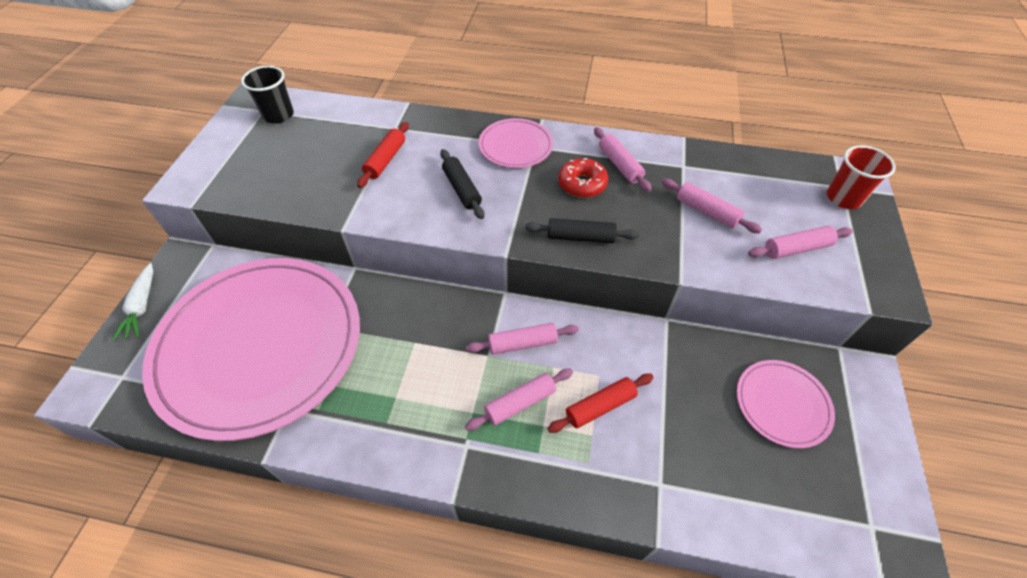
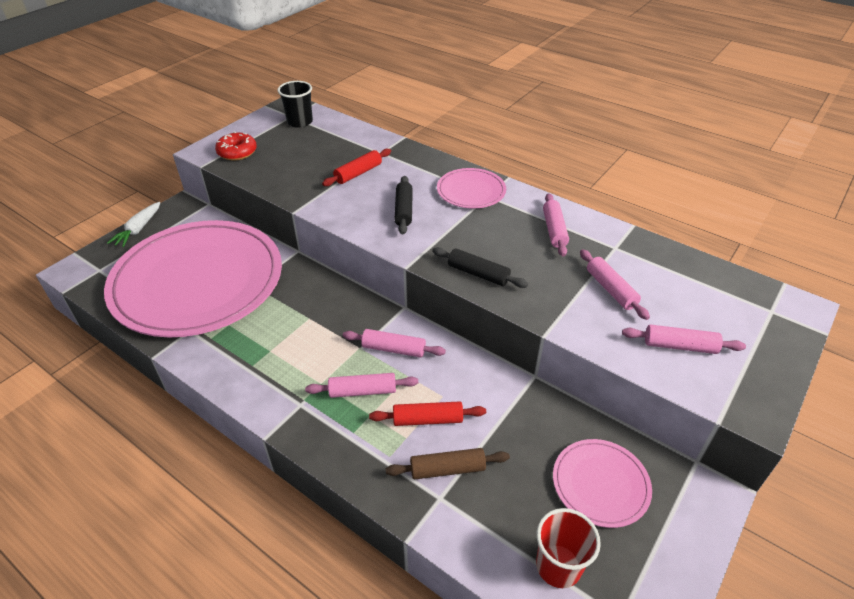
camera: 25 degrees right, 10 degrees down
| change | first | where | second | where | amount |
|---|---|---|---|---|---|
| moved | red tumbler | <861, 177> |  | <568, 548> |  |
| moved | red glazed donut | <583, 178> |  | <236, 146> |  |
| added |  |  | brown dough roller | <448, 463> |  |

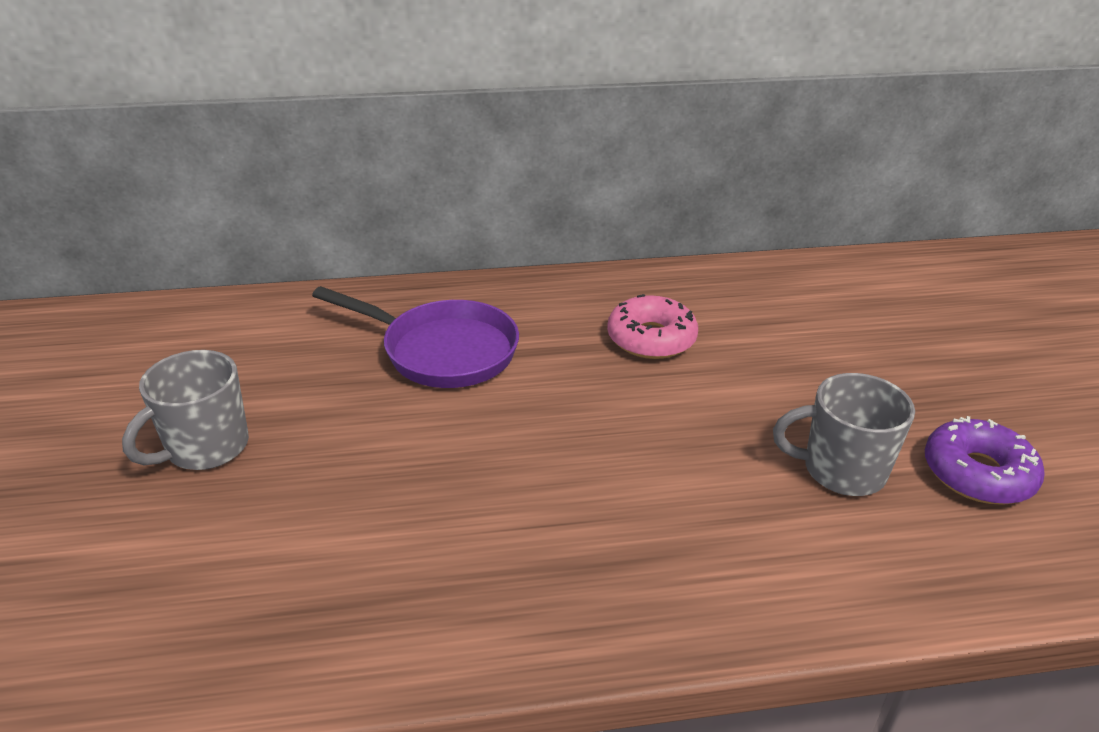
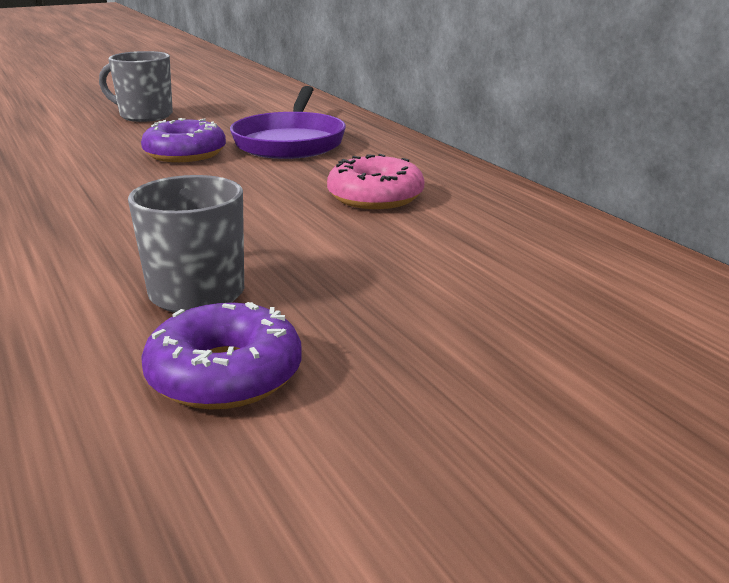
camera: 70 degrees right, 10 degrees down
| change | first | where | second | where | amount |
|---|---|---|---|---|---|
| added |  |  | royal purple glazed donut | <183, 140> |  |

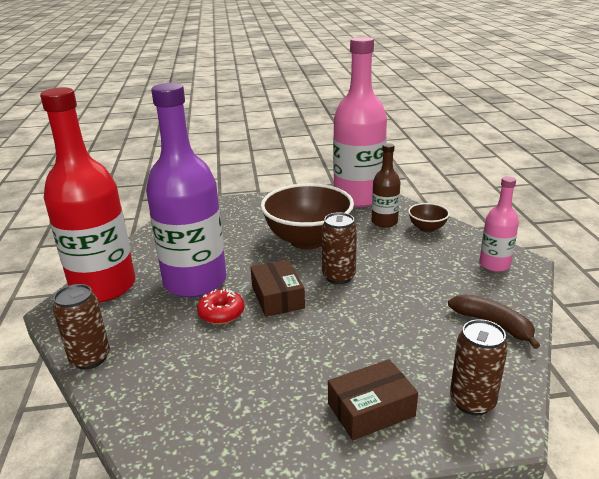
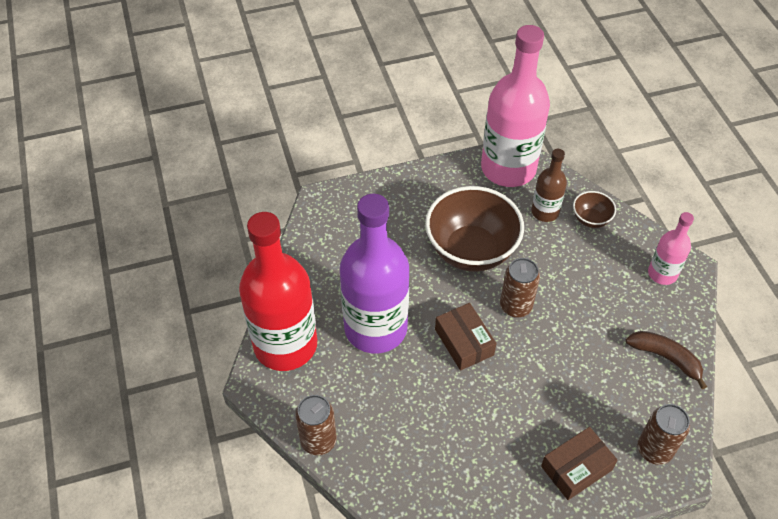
camera: 10 degrees left, 25 degrees up
| change | first | where | second | where | amount |
|---|---|---|---|---|---|
| removed | red glazed donut | <220, 306> |  |  |  |

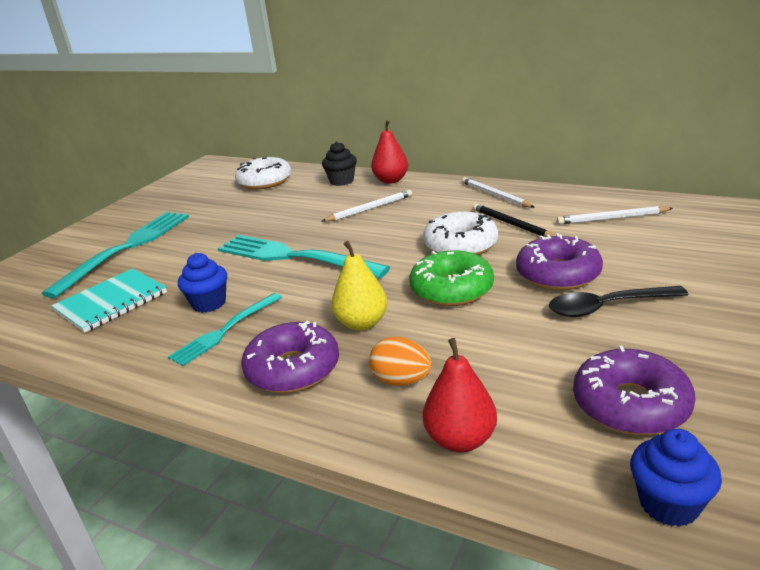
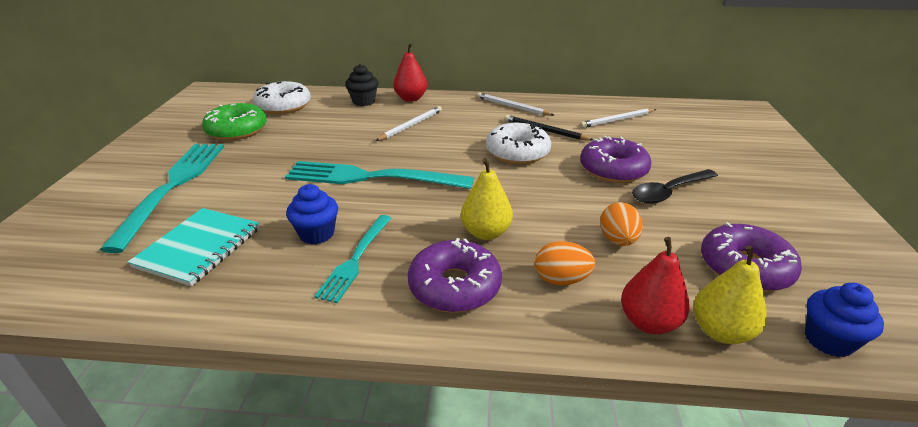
camera: 25 degrees left, 5 degrees up
| change | first | where | second | where | amount |
|---|---|---|---|---|---|
| moved | leaf-green glazed donut | <451, 278> |  | <234, 122> |  |
| added |  |  | orange egg shape | <621, 224> |  |
| added |  |  | golden toy pear | <730, 294> |  |

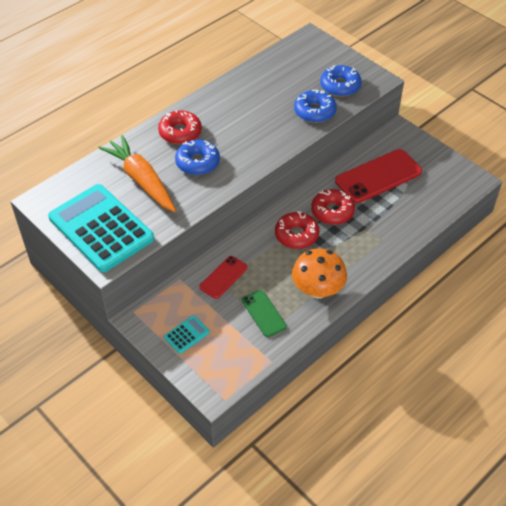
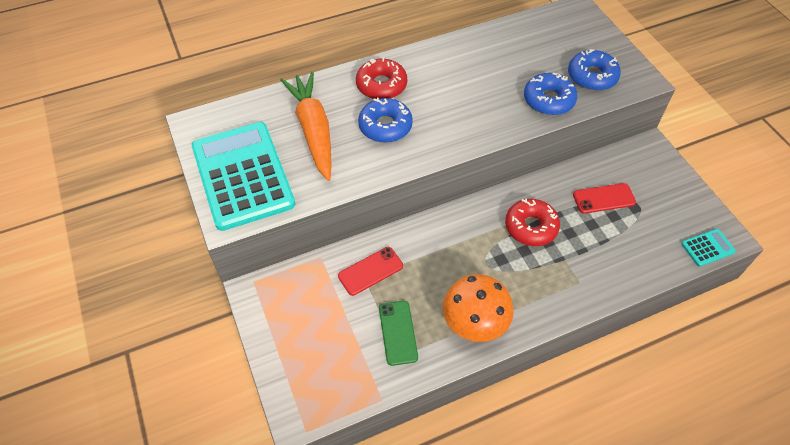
camera: 20 degrees right, 5 degrees up
| change | first | where | second | where | amount |
|---|---|---|---|---|---|
| resized | red smartphone | <378, 176> |  | <604, 198> | x0.56 |
| removed | red glazed donut | <297, 230> |  |  |  |
| moved | teal pocket calculator | <187, 334> |  | <708, 248> |  |

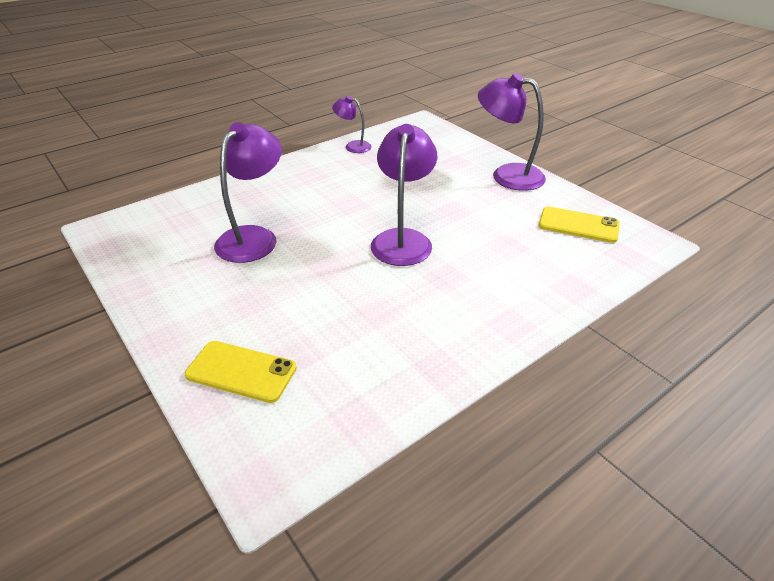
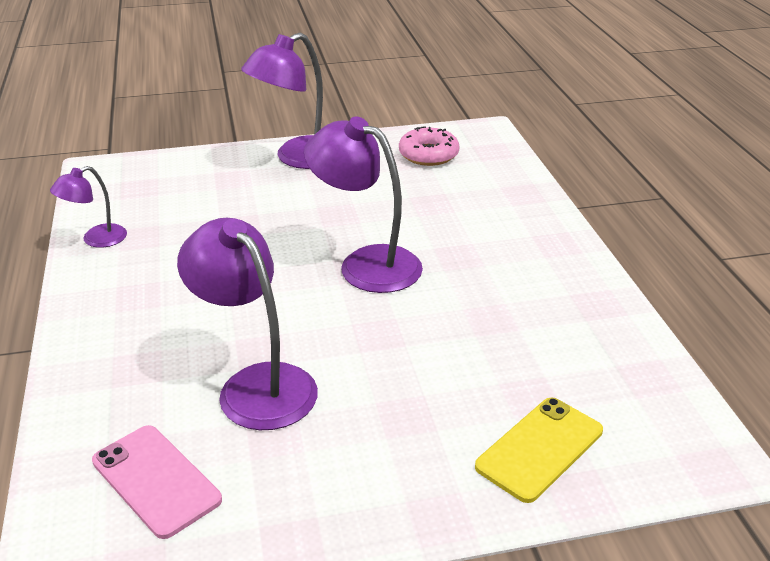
camera: 65 degrees left, 5 degrees down
| change | first | where | second | where | amount |
|---|---|---|---|---|---|
| replaced | golden smartphone | <579, 224> | rose-pink glazed donut | <429, 146> |  |
| added |  |  | rose-pink smartphone | <157, 482> |  |

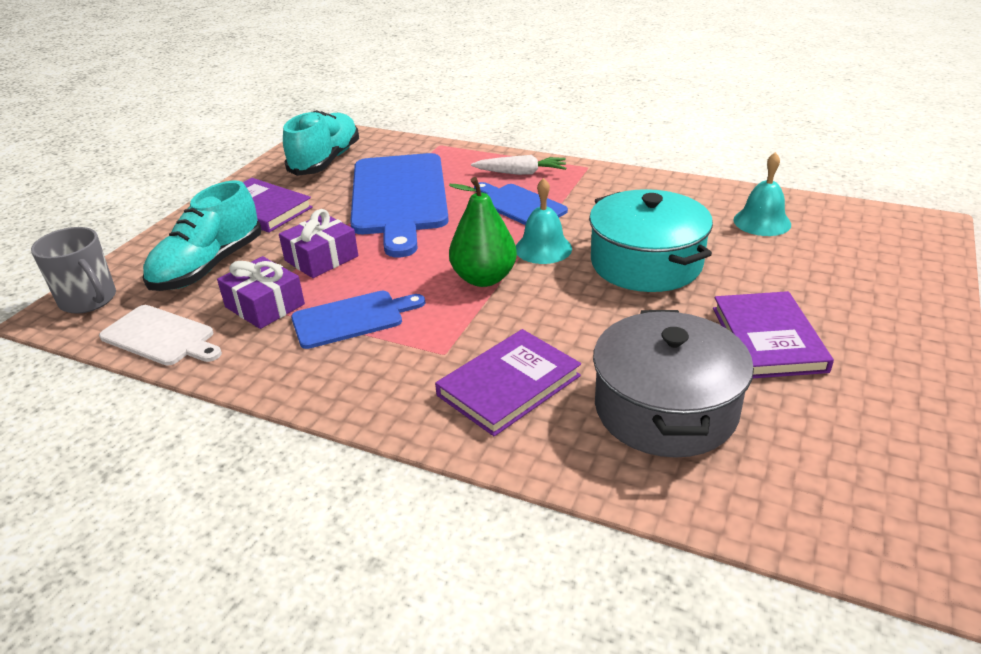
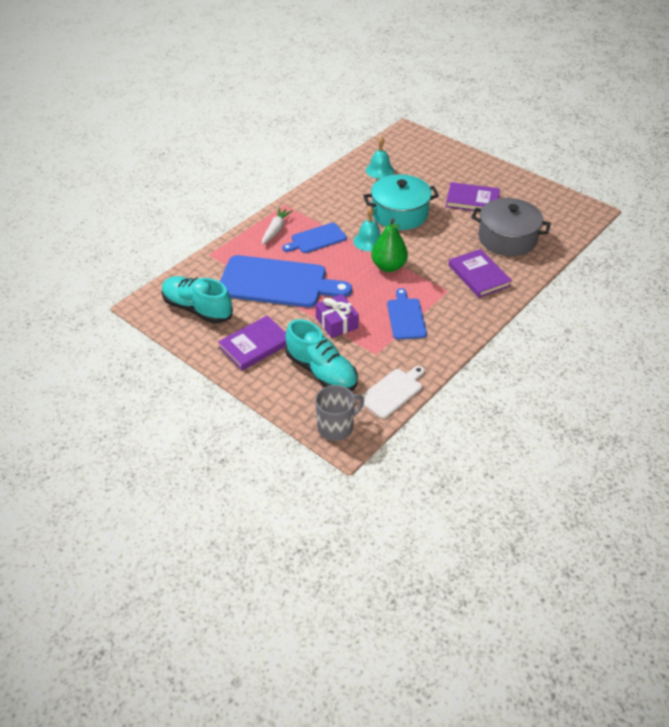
camera: 75 degrees left, 10 degrees up
| change | first | where | second | where | amount |
|---|---|---|---|---|---|
| removed | royal purple gift | <261, 292> |  |  |  |

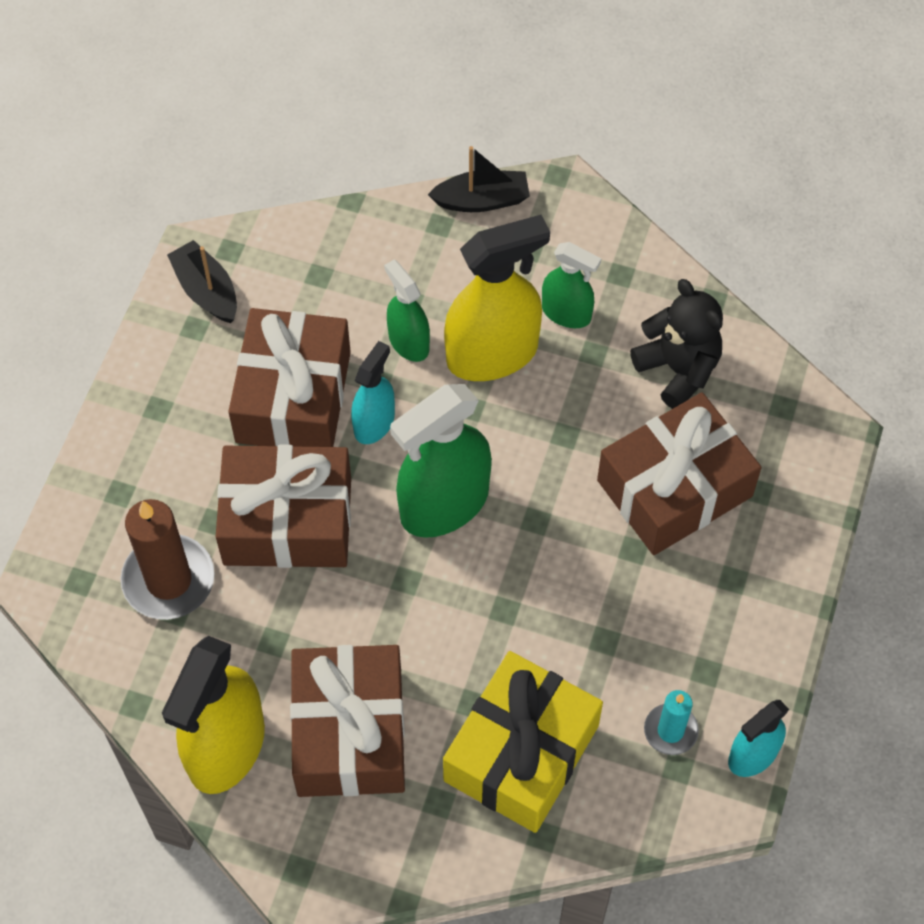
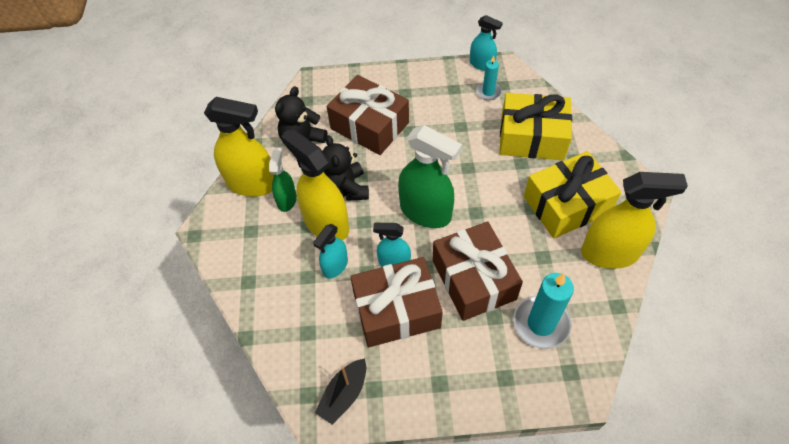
camera: 110 degrees left, 5 degrees down
| change | first | where | second | where | amount |
|---|---|---|---|---|---|
| removed | ebony boat | <479, 179> |  |  |  |
| recoloured | leaf-green spray bottle | <407, 311> | teal spray bottle | <330, 251> |  |
| recoloured | brown candle | <168, 559> | teal candle | <544, 311> |  |
| recoloured | brown gift | <347, 721> | golden gift | <572, 194> |  |
| added |  |  | golden spray bottle | <239, 147> |  |
| added |  |  | ebony teddy | <346, 168> |  |

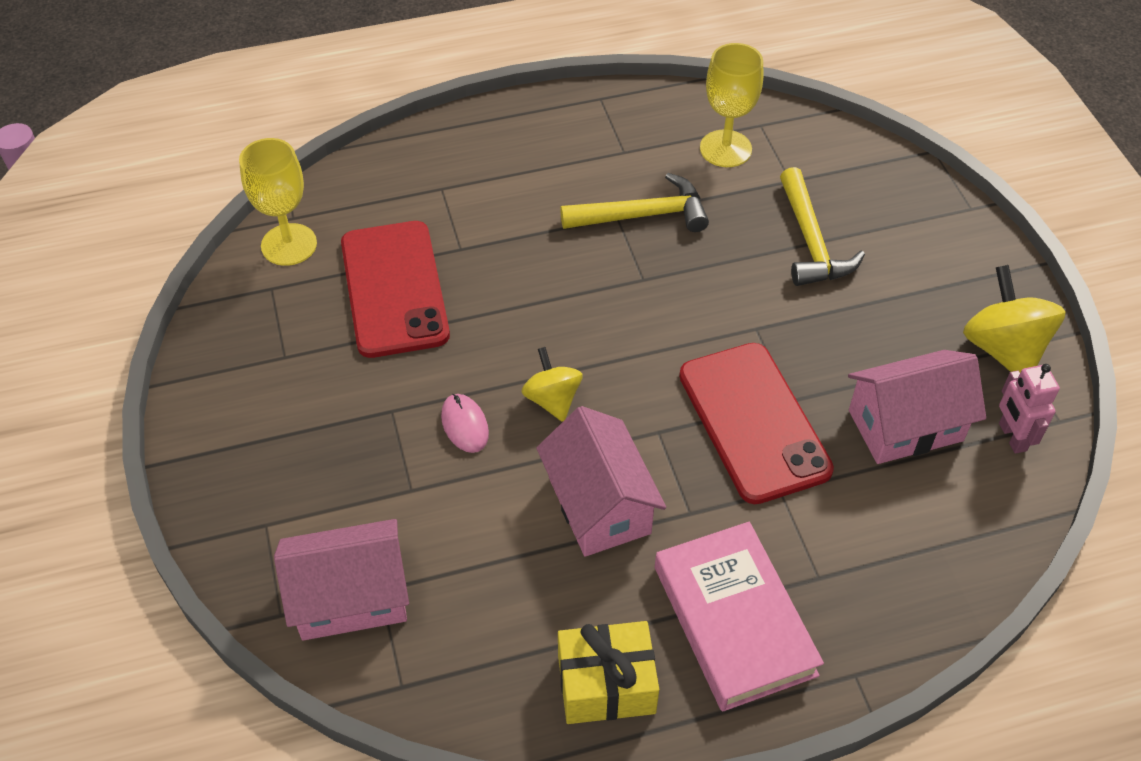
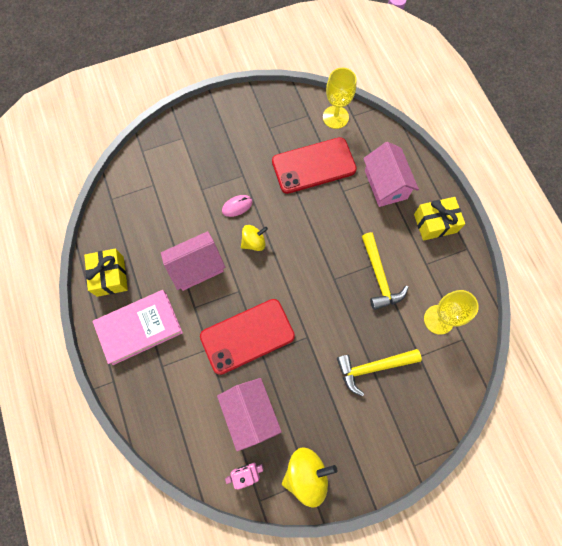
camera: 85 degrees right, 20 degrees up
| change | first | where | second | where | amount |
|---|---|---|---|---|---|
| moved | rose-pink toy house | <341, 580> |  | <391, 174> |  |
| added |  |  | golden gift | <439, 219> |  |

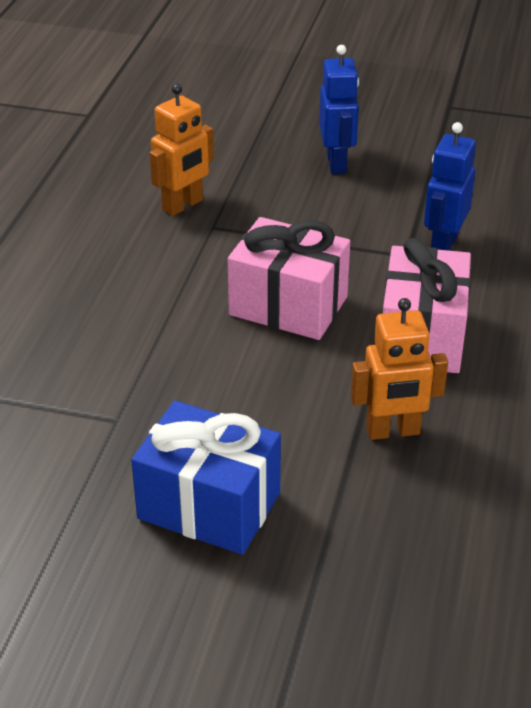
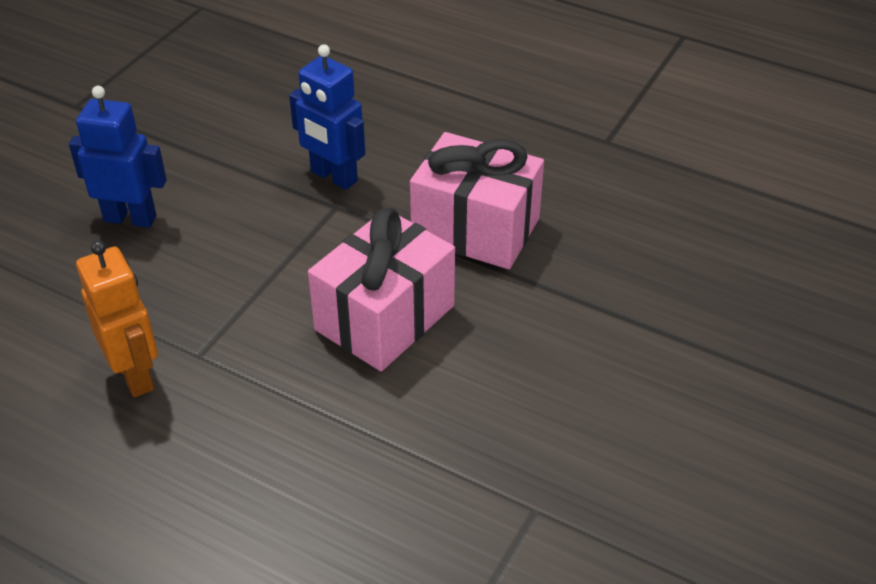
camera: 75 degrees left, 5 degrees up
| change | first | where | second | where | amount |
|---|---|---|---|---|---|
| removed | orange robot | <399, 369> |  |  |  |
| removed | royal blue gift | <206, 478> |  |  |  |

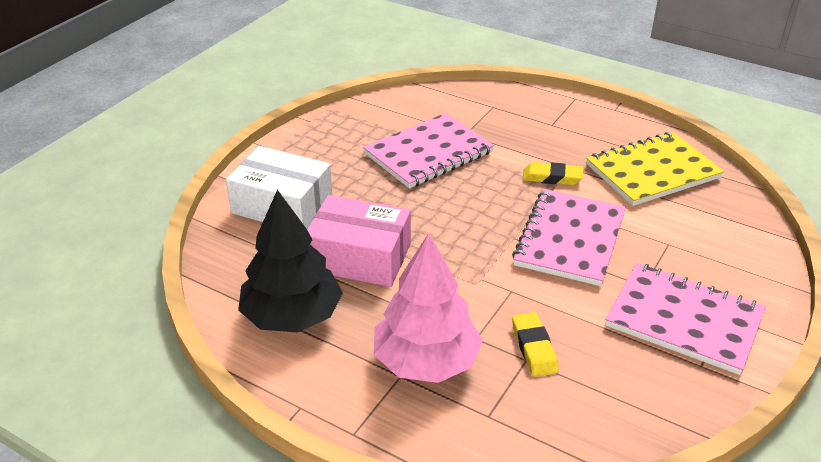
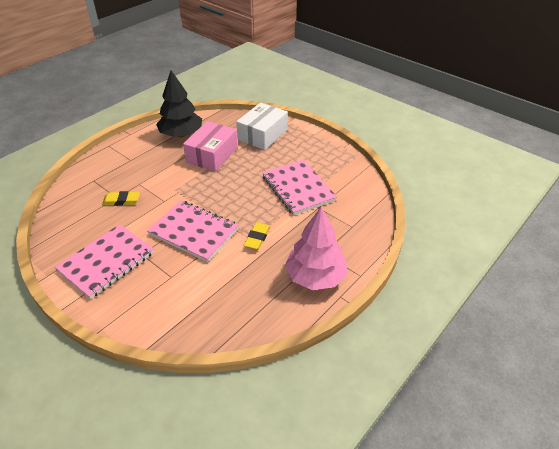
camera: 100 degrees right, 5 degrees up
| change | first | where | second | where | amount |
|---|---|---|---|---|---|
| removed | golden exercise book | <655, 169> |  |  |  |
| moved | rose-pink fir tree | <428, 308> |  | <316, 248> |  |

